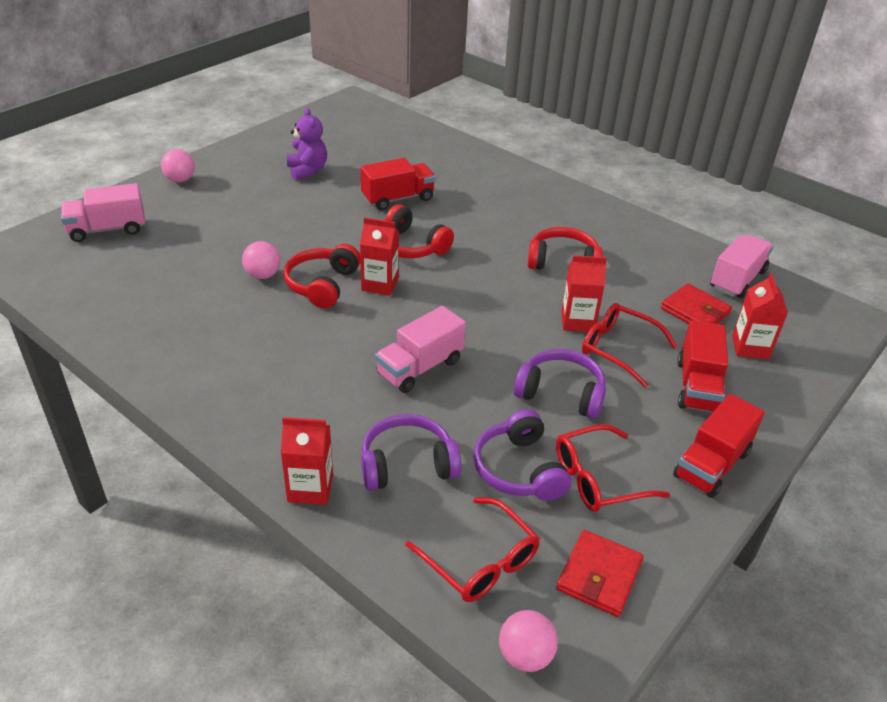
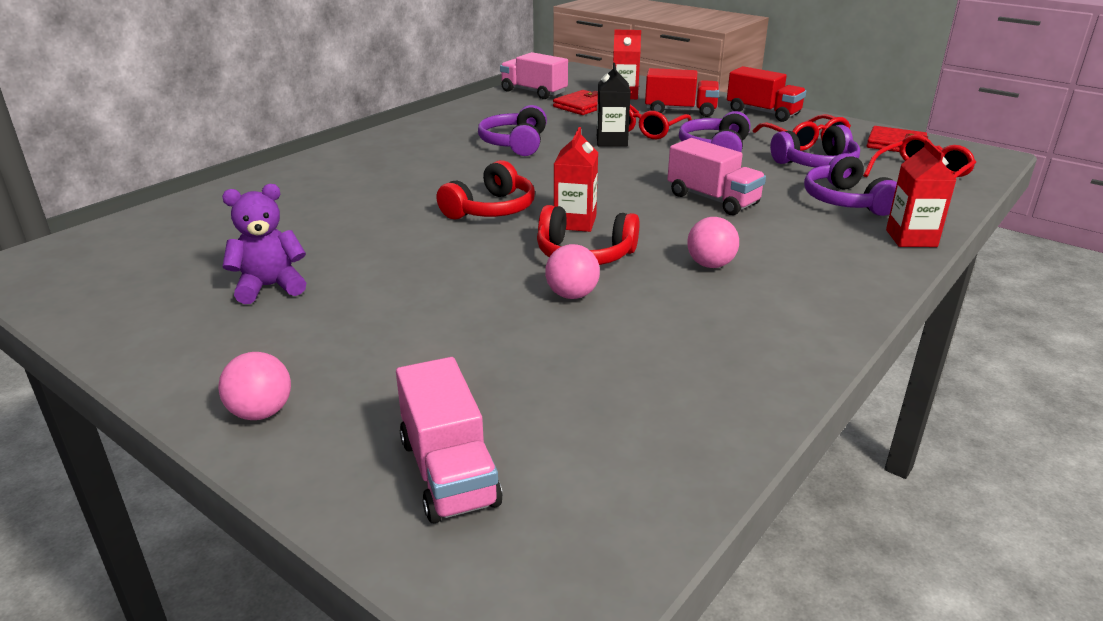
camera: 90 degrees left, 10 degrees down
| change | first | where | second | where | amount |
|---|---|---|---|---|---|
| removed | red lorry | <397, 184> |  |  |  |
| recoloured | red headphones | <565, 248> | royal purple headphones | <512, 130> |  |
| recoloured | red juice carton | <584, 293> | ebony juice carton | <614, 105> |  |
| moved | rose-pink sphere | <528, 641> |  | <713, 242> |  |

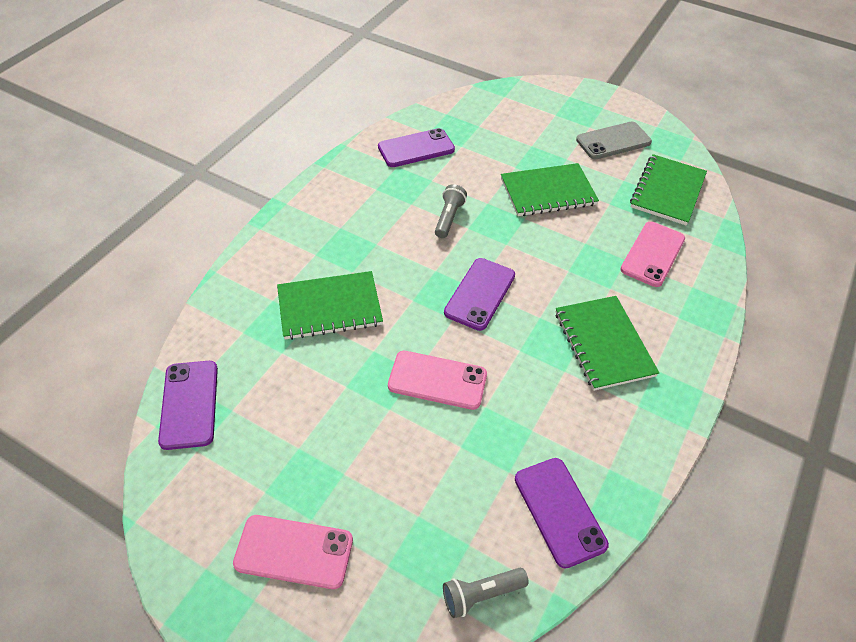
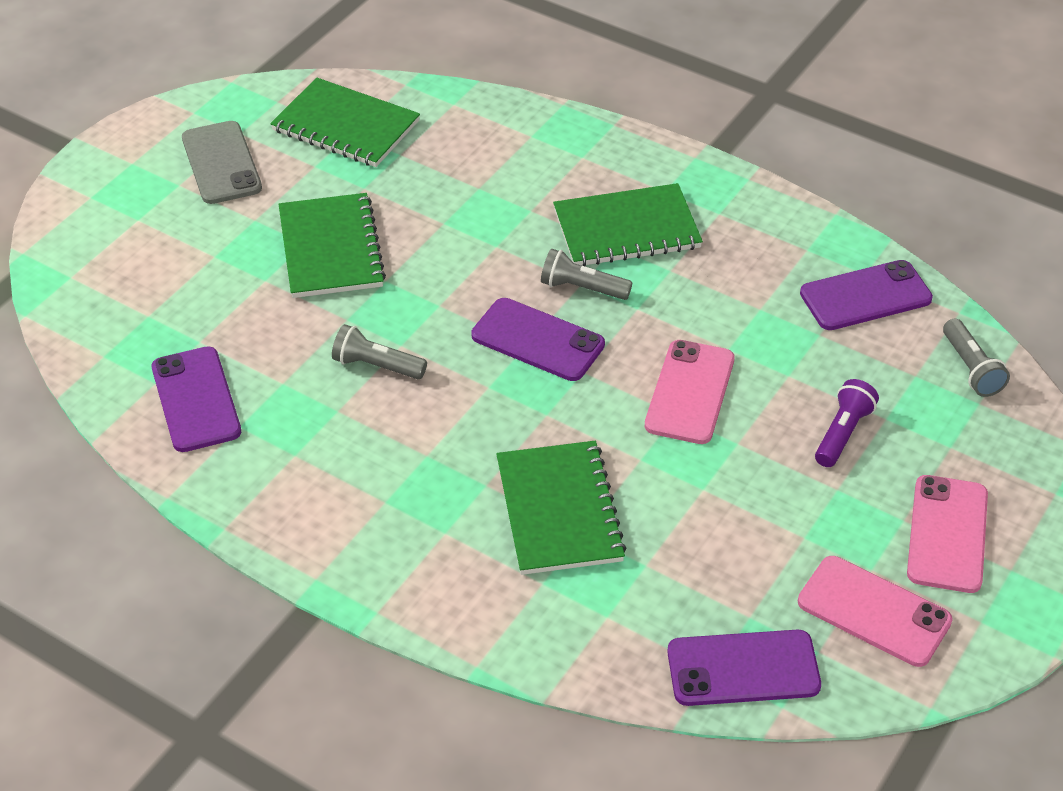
camera: 85 degrees left, 5 degrees down
| change | first | where | second | where | amount |
|---|---|---|---|---|---|
| moved | rose-pink smartphone | <652, 254> |  | <875, 611> |  |
| added |  |  | gray torch | <586, 274> |  |
| added |  |  | royal purple torch | <847, 423> |  |

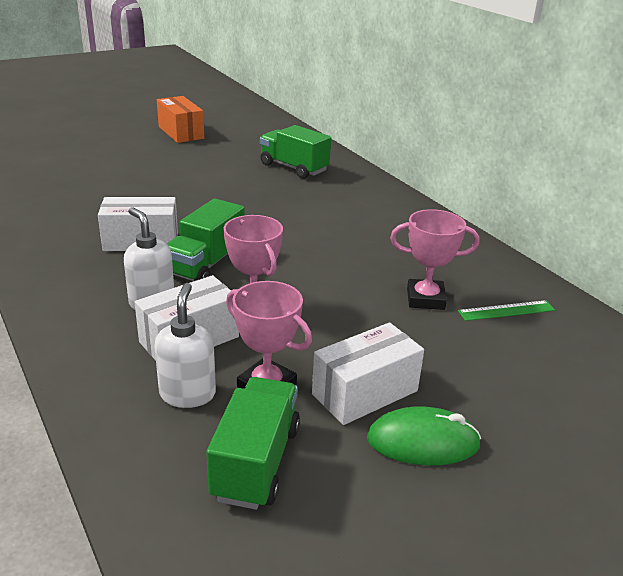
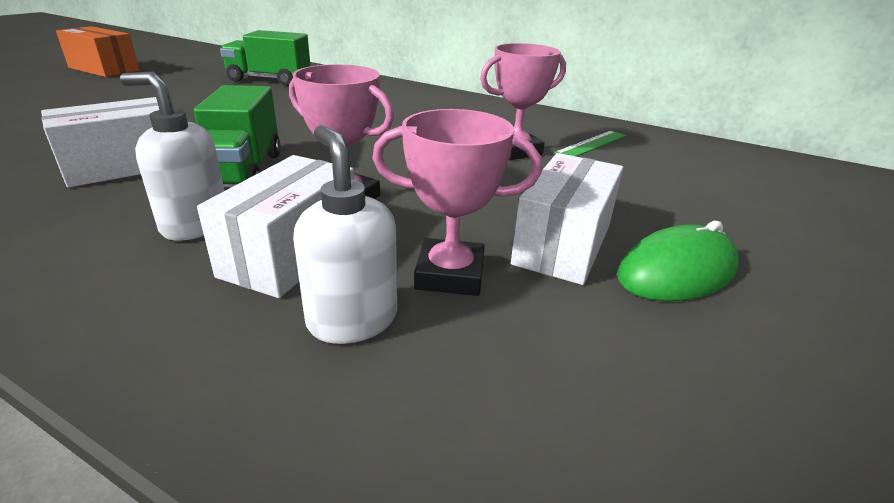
camera: 30 degrees left, 0 degrees up
| change | first | where | second | where | amount |
|---|---|---|---|---|---|
| removed | leaf-green lorry | <253, 443> |  |  |  |

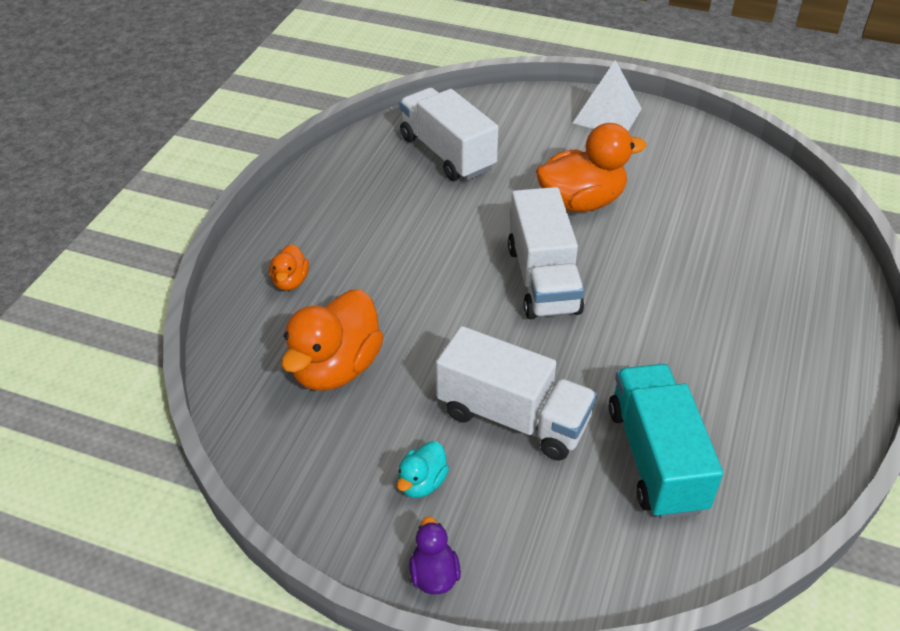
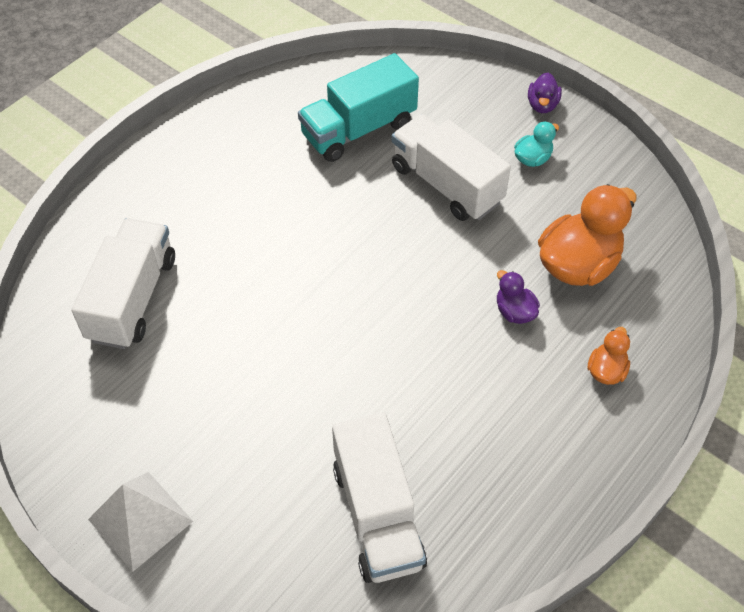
camera: 160 degrees left, 10 degrees up
| change | first | where | second | where | amount |
|---|---|---|---|---|---|
| removed | orange toy duck | <591, 167> |  |  |  |
| moved | white lorry | <546, 253> |  | <123, 283> |  |
| turned | teal lorry | <666, 441> |  | <358, 107> | 45 degrees clockwise |
| added |  |  | royal purple toy duck | <518, 297> |  |

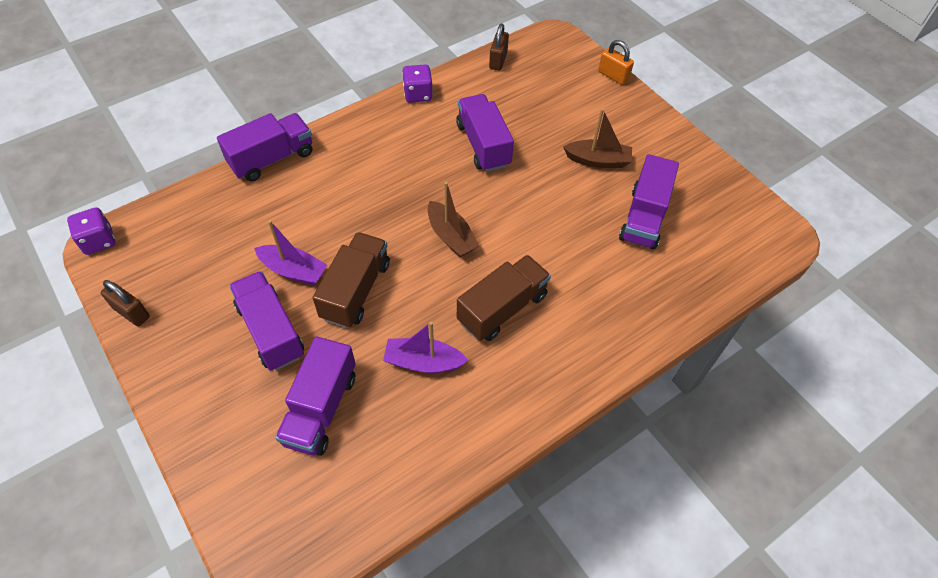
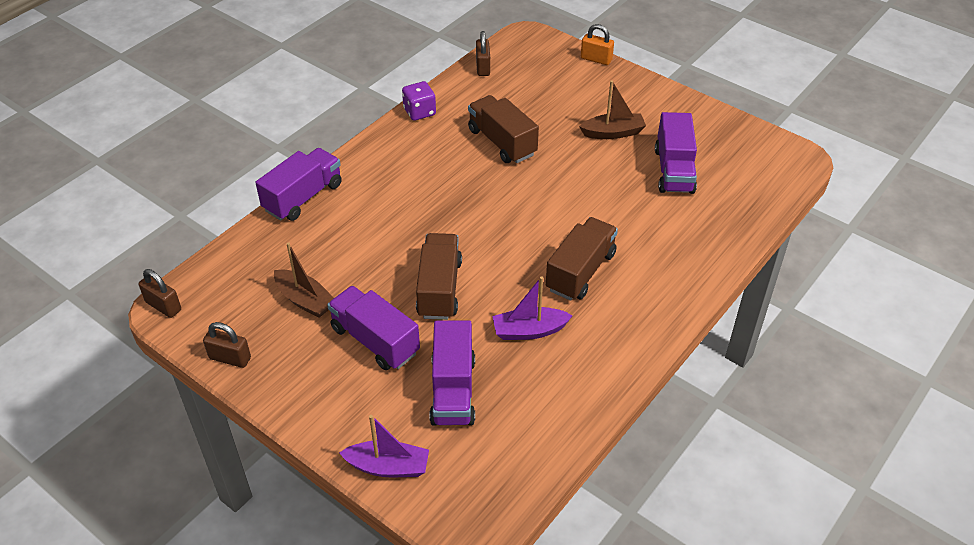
camera: 15 degrees left, 10 degrees down
| change | first | where | second | where | amount |
|---|---|---|---|---|---|
| recoloured | royal purple lorry | <485, 133> | brown lorry | <503, 129> |  |
| moved | brown boat | <453, 219> |  | <304, 280> |  |
| replaced | royal purple game die | <91, 231> | brown lock | <159, 293> |  |
| moved | royal purple boat | <290, 252> |  | <384, 446> |  |

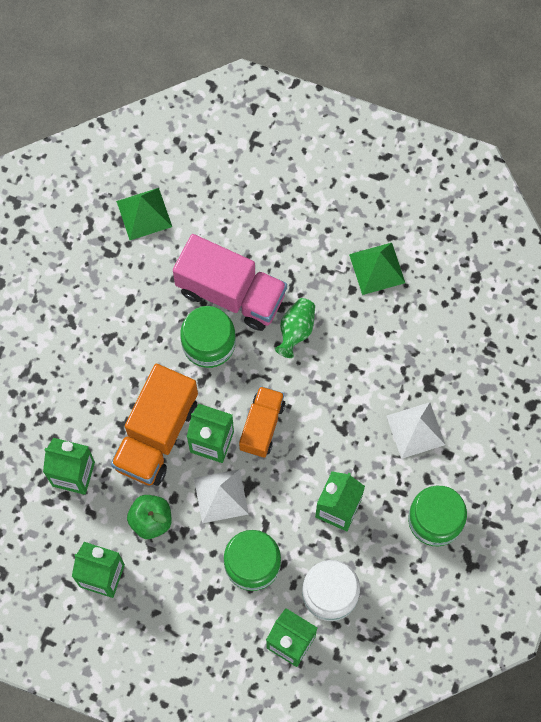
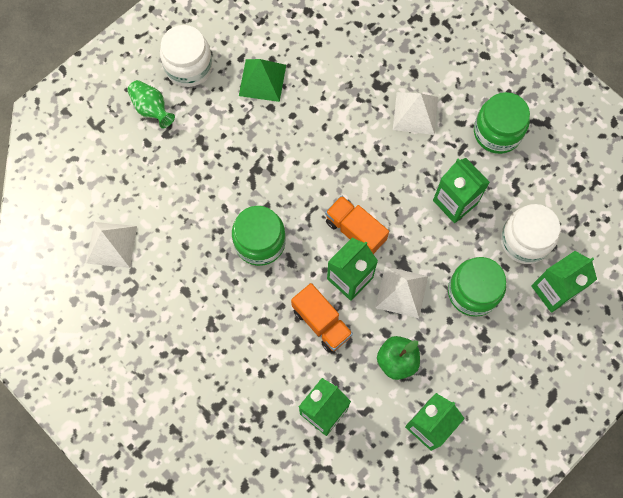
camera: 65 degrees left, 0 degrees up
| change | first | where | second | where | amount |
|---|---|---|---|---|---|
| recoloured | leaf-green pyramid | <144, 214> | white pyramid | <111, 245> |  |
| removed | rose-pink lorry | <230, 282> |  |  |  |
| moved | leaf-green flower vase | <295, 328> |  | <151, 104> |  |
| resized | orange lorry | <154, 425> |  | <322, 317> | x0.61 |
| added |  |  | white jar | <186, 56> |  |

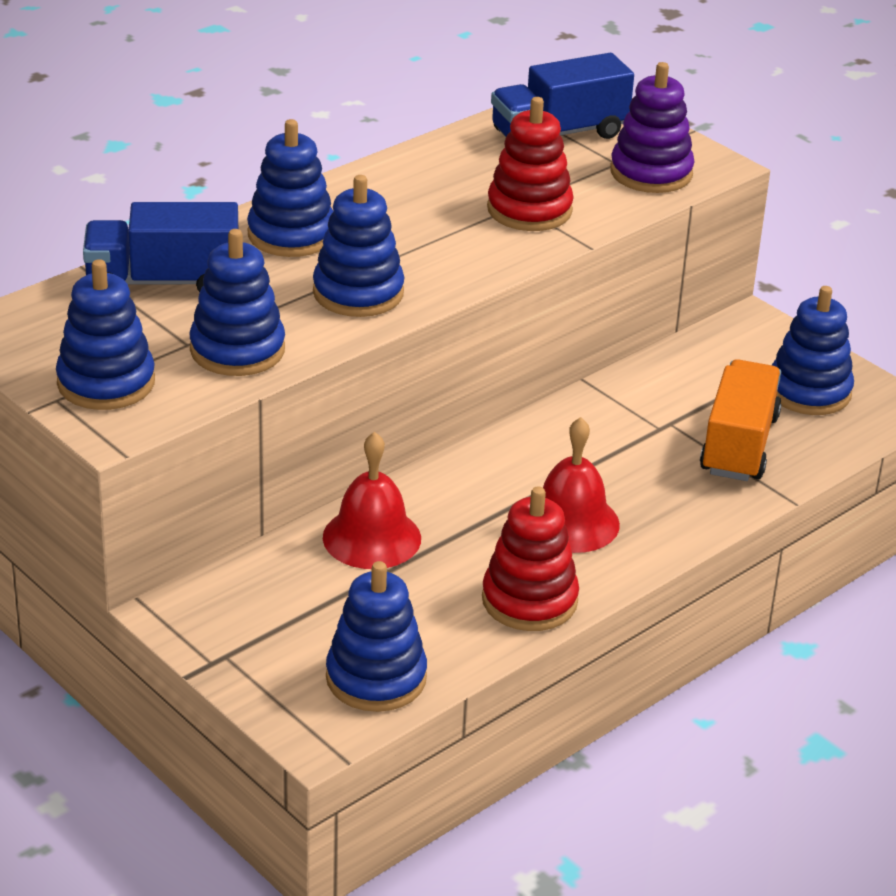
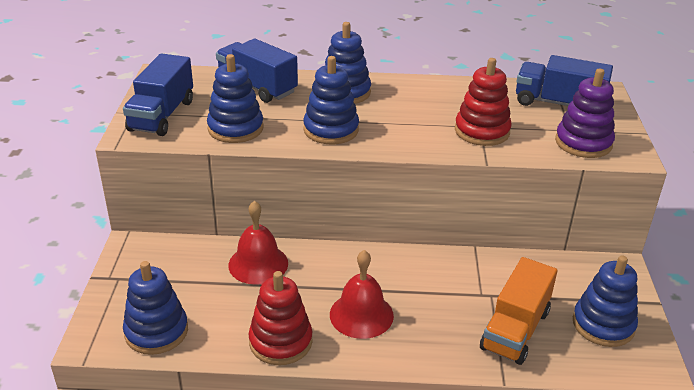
camera: 45 degrees right, 0 degrees up
| change | first | where | second | where | amount |
|---|---|---|---|---|---|
| replaced | royal blue ring stacker | <105, 334> | royal blue lorry | <158, 94> |  |
| turned | orange lorry | <741, 420> |  | <518, 311> | 150 degrees clockwise |

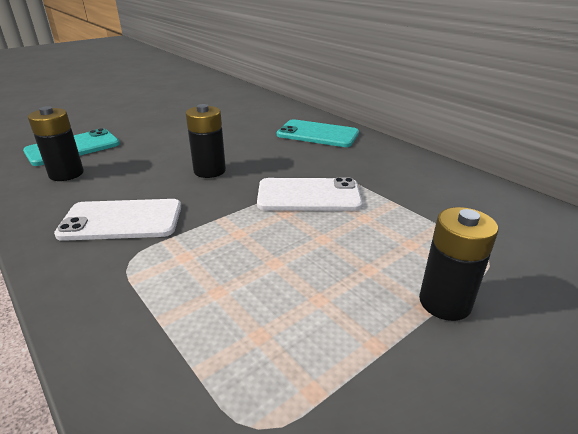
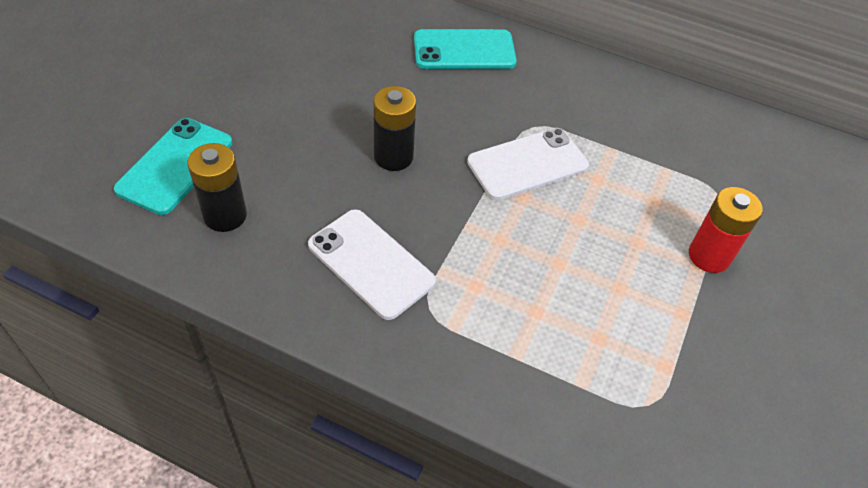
camera: 30 degrees left, 20 degrees up
| change | first | where | second | where | amount |
|---|---|---|---|---|---|
| turned | white smartphone | <117, 220> |  | <372, 264> | 75 degrees clockwise |
| recoloured | ebony AA battery | <458, 264> | red AA battery | <726, 230> |  |

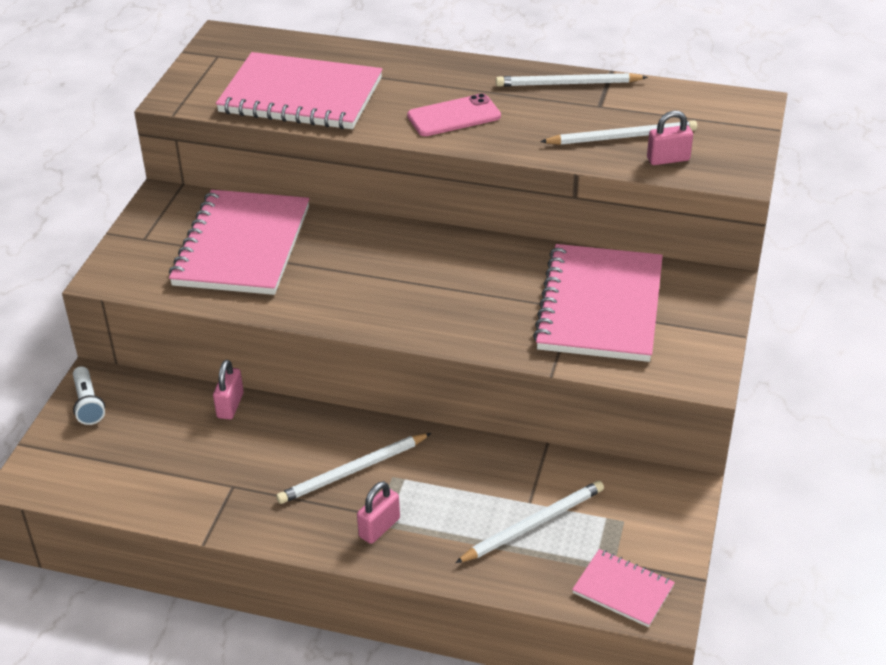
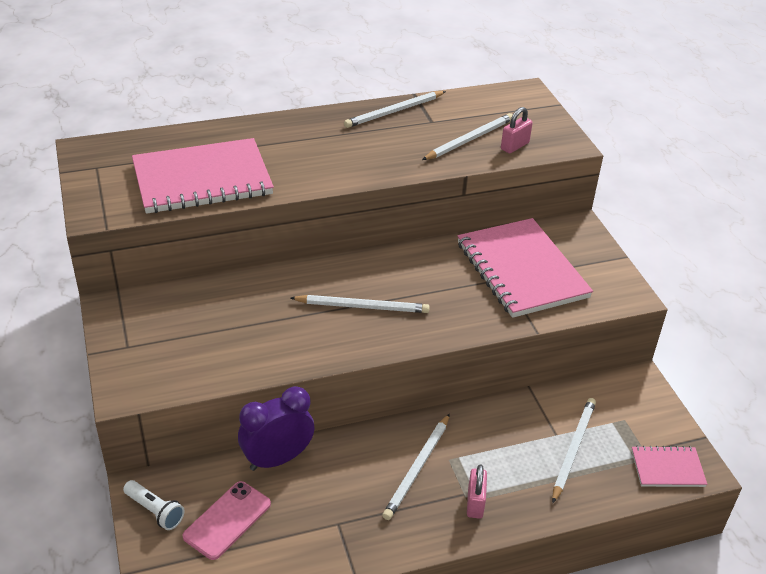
camera: 35 degrees left, 0 degrees up
| change | first | where | second | where | amount |
|---|---|---|---|---|---|
| moved | rose-pink smartphone | <454, 114> |  | <227, 520> |  |
| removed | rose-pink exercise book | <239, 242> |  |  |  |
| replaced | rose-pink lock | <228, 390> | royal purple clock | <276, 428> |  |
| added |  |  | white wooden pencil | <360, 304> |  |

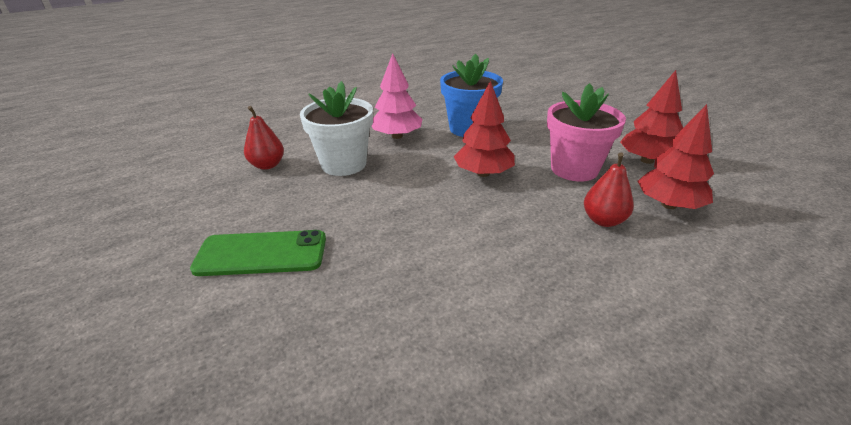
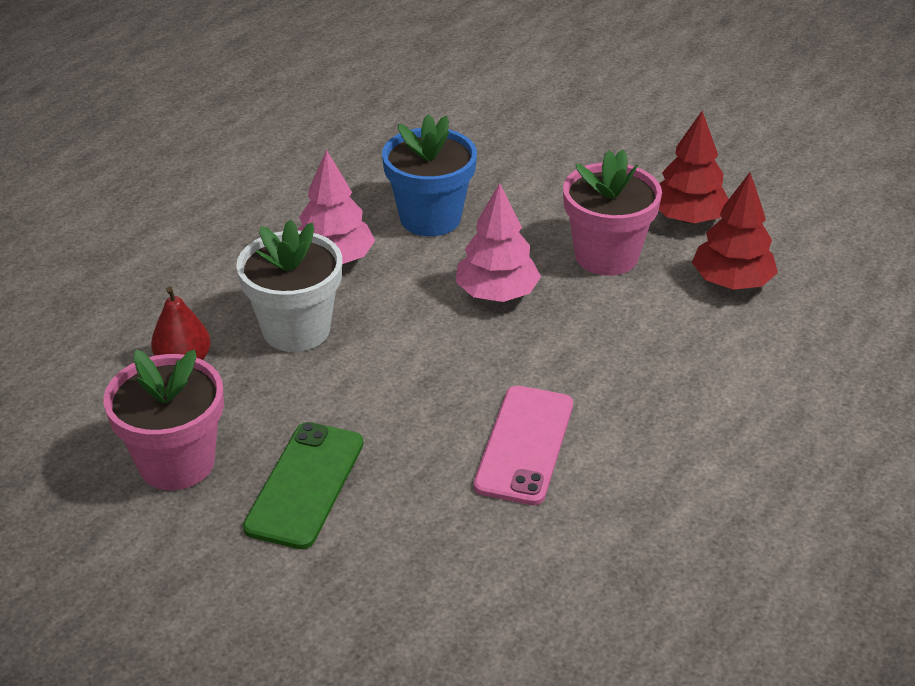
camera: 25 degrees left, 5 degrees up
| change | first | where | second | where | amount |
|---|---|---|---|---|---|
| recoloured | red fir tree | <484, 128> | rose-pink fir tree | <498, 242> |  |
| removed | red toy pear | <609, 189> |  |  |  |
| turned | leaf-green smartphone | <258, 253> |  | <303, 485> | 45 degrees counterclockwise |
| added |  |  | rose-pink plant pot | <164, 419> |  |
| added |  |  | rose-pink smartphone | <523, 445> |  |

